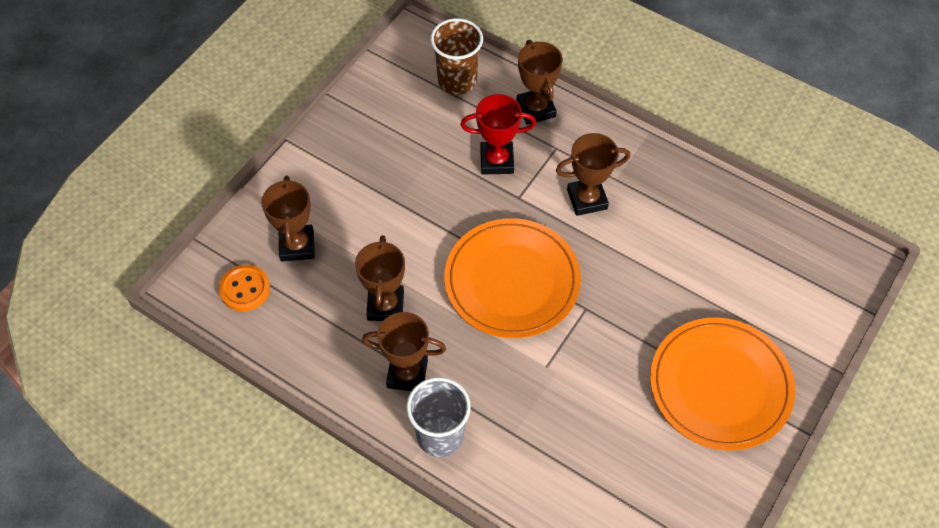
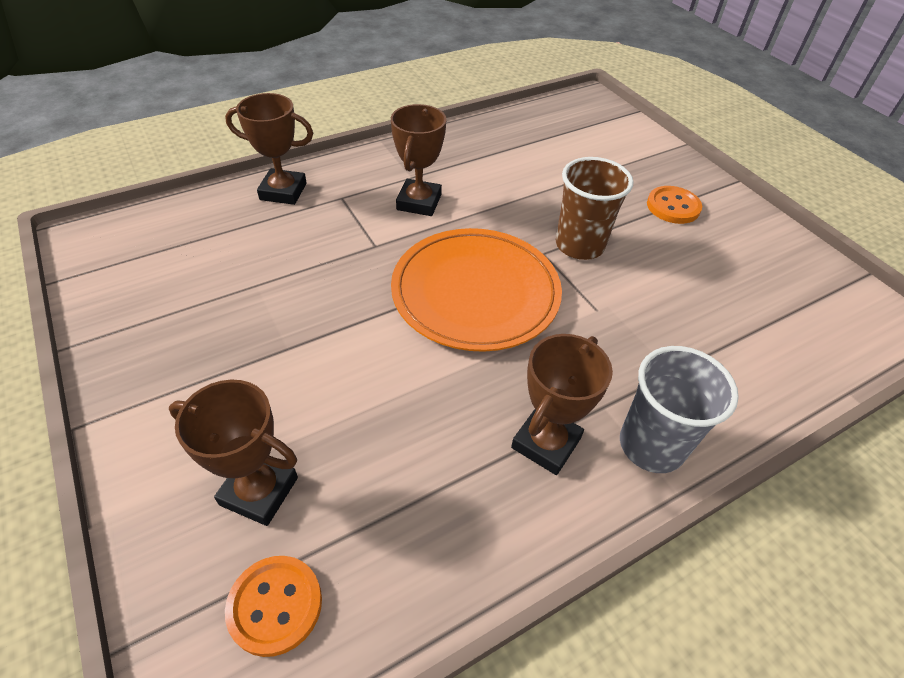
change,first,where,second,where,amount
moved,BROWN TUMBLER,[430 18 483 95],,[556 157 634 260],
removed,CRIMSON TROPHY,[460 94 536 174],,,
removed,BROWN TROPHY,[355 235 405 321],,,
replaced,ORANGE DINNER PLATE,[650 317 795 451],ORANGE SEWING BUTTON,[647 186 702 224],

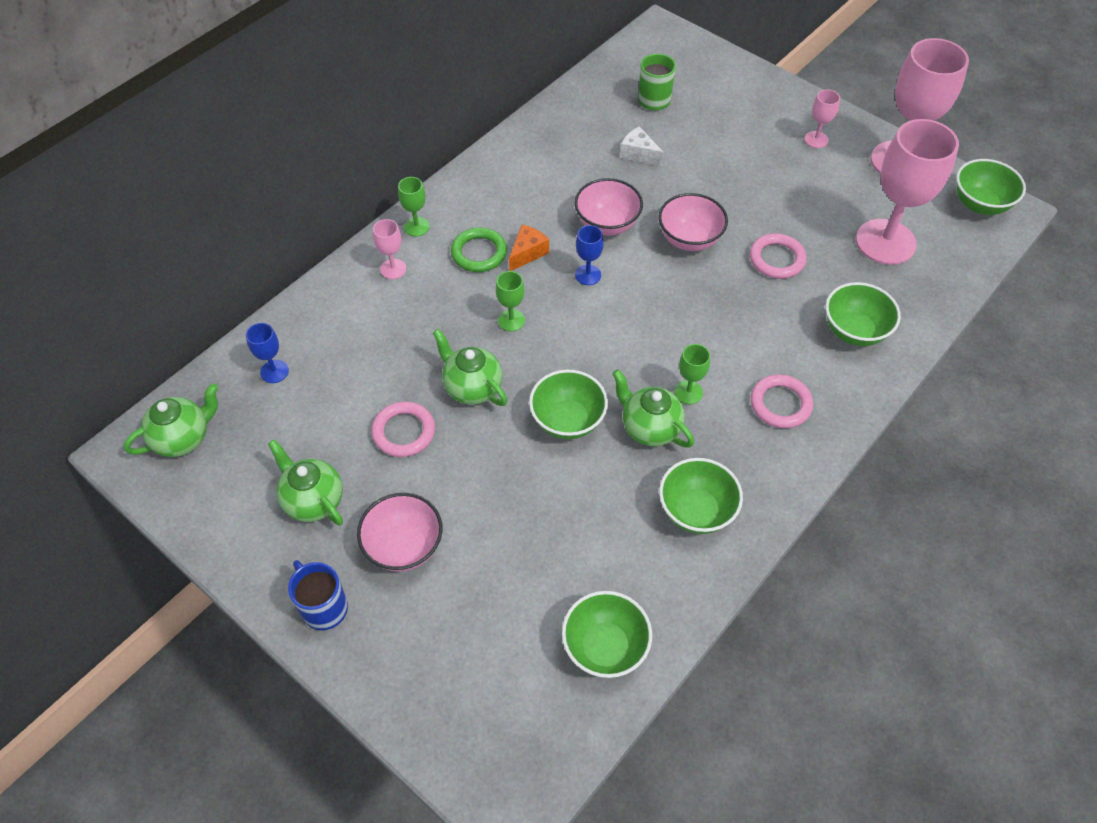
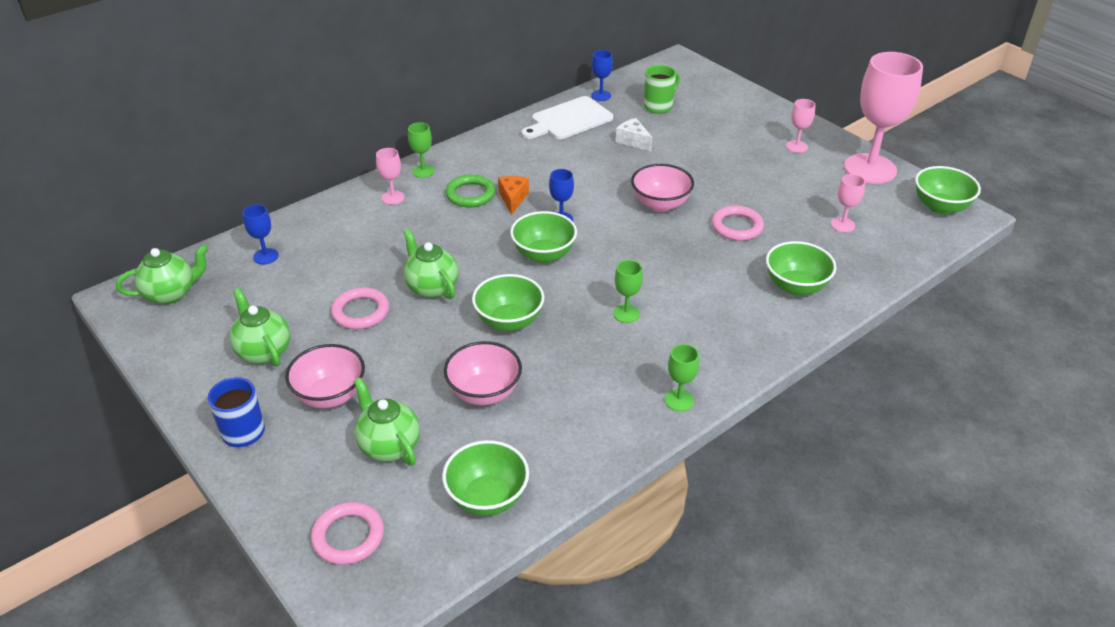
change,first,where,second,where,amount
resized,PINK CHALICE,[856 119 959 265],,[831 174 865 232],x0.43
moved,PINK SERVING BOWL,[574 178 643 236],,[444 341 522 405],
turned,ORANGE CHEESE,[509 225 549 271],,[498 176 529 215],45 degrees counterclockwise
moved,LEAF-GREEN CHALICE,[496 271 525 331],,[665 344 699 411],
moved,LEAF-GREEN TEAPOT,[612 369 694 448],,[354 377 420 465],
moved,PINK RING,[751 374 813 428],,[311 502 384 565],
moved,LEAF-GREEN SERVING BOWL,[659 458 743 534],,[510 211 577 263],
added,,,ROYAL BLUE CHALICE,[591 50 613 101],
added,,,SNOW-WHITE CUTTING BOARD,[521 96 613 139],

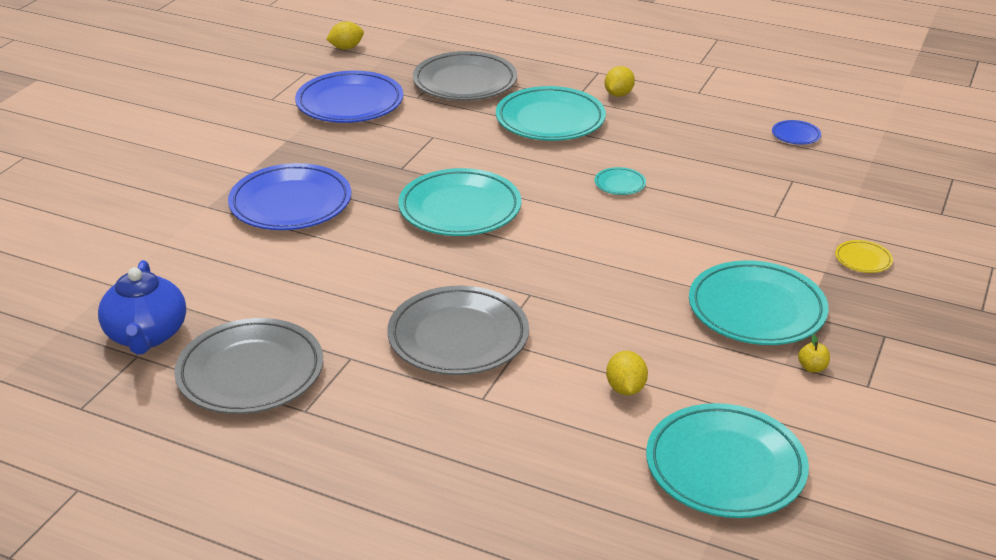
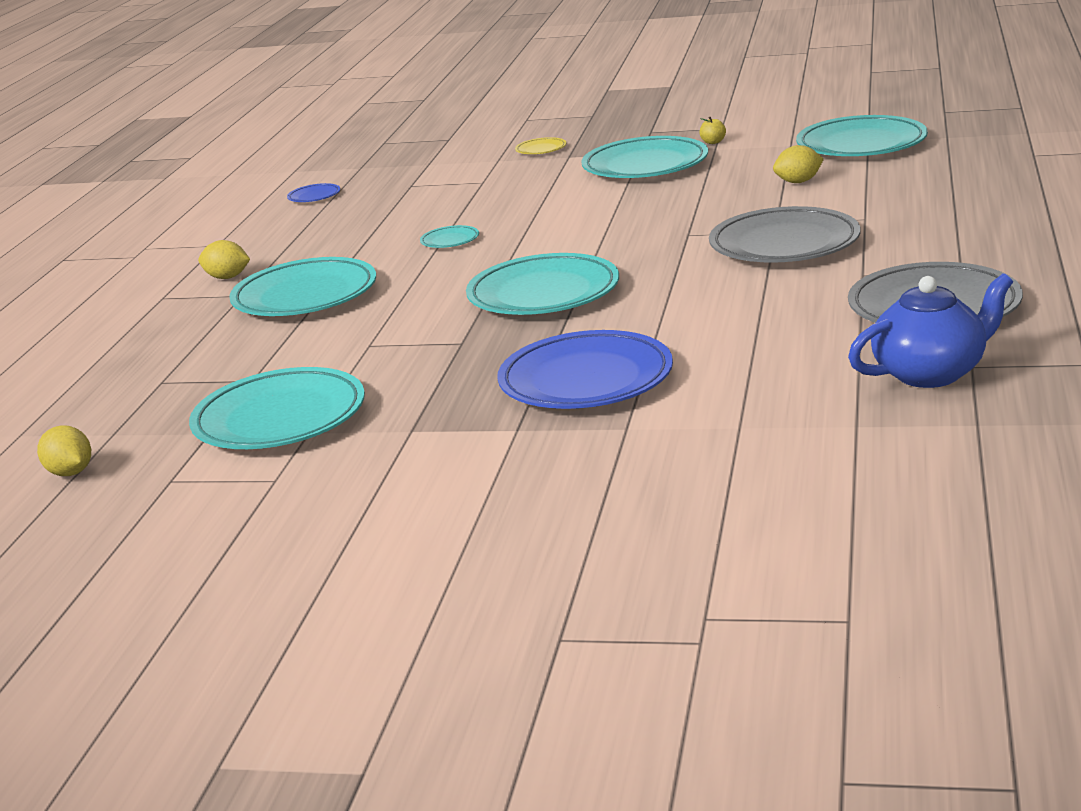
change,first,where,second,where,amount
removed,GRAY DINNER PLATE,[413 51 517 101],,,
recoloured,ROYAL BLUE DINNER PLATE,[295 71 403 123],TEAL DINNER PLATE,[189 367 365 449],

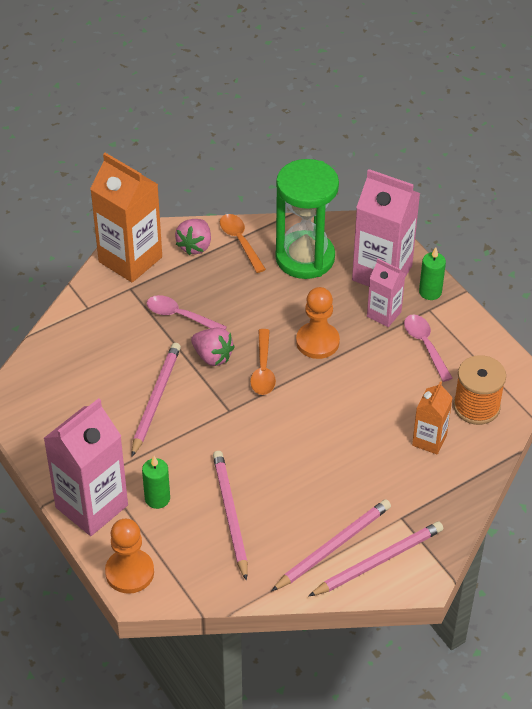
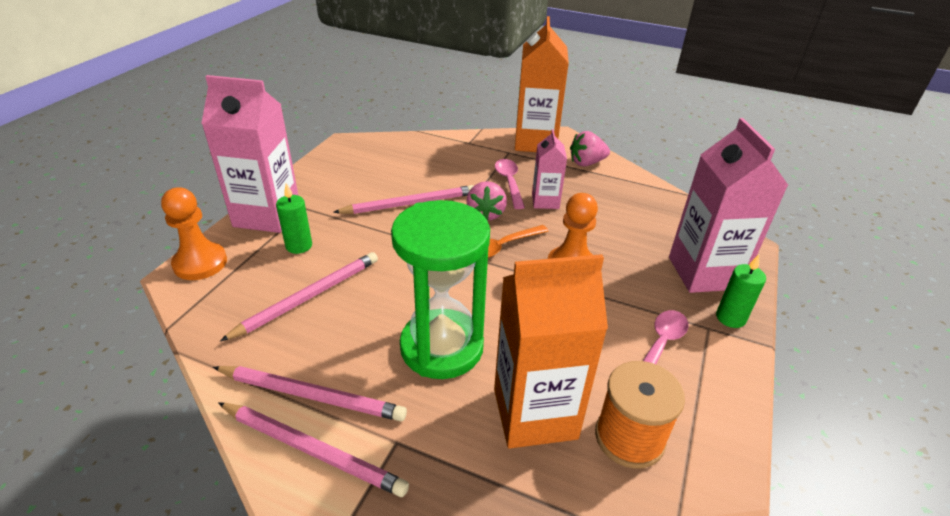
change,first,where,second,where,amount
moved,LEAF-GREEN SAND TIMER,[275 159 339 279],,[391 200 490 379],
removed,ORANGE TABLESPOON,[220 214 266 273],,,
moved,PINK CARTON,[367 259 406 327],,[532 129 567 209],
resized,ORANGE CARTON,[412 381 453 454],,[494 254 608 448],x1.84

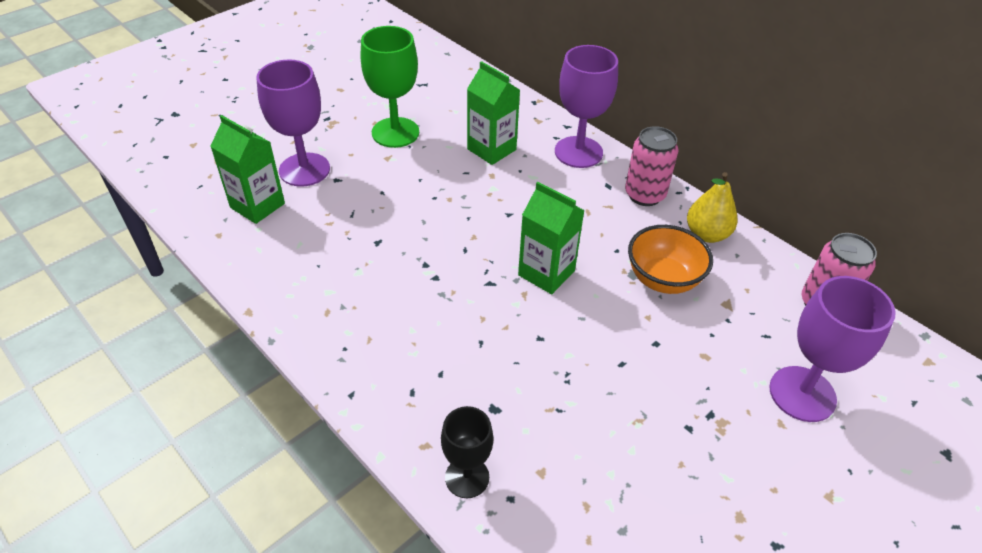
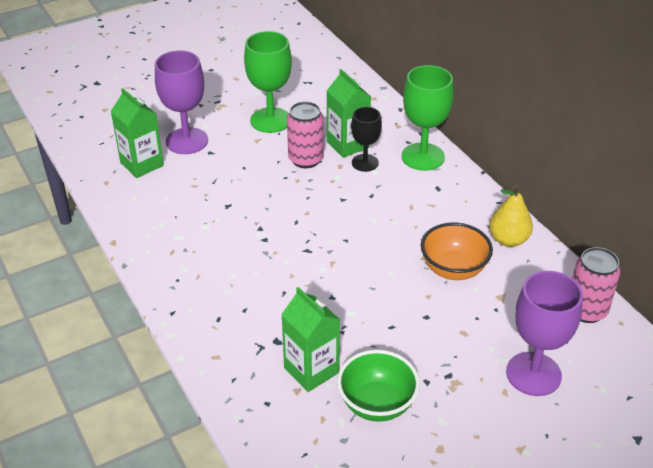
change,first,where,second,where,amount
recoloured,ROYAL PURPLE CHALICE,[555 45 618 168],LEAF-GREEN CHALICE,[402 65 454 171],
moved,PINK TIN,[625 126 678 206],,[287 102 324 168],
moved,LEAF-GREEN CARTON,[518 182 585 294],,[281 287 340 392],
moved,EBONY CHALICE,[441 406 493 498],,[351 107 382 172],
added,,,LEAF-GREEN SERVING BOWL,[337 350 420 422],

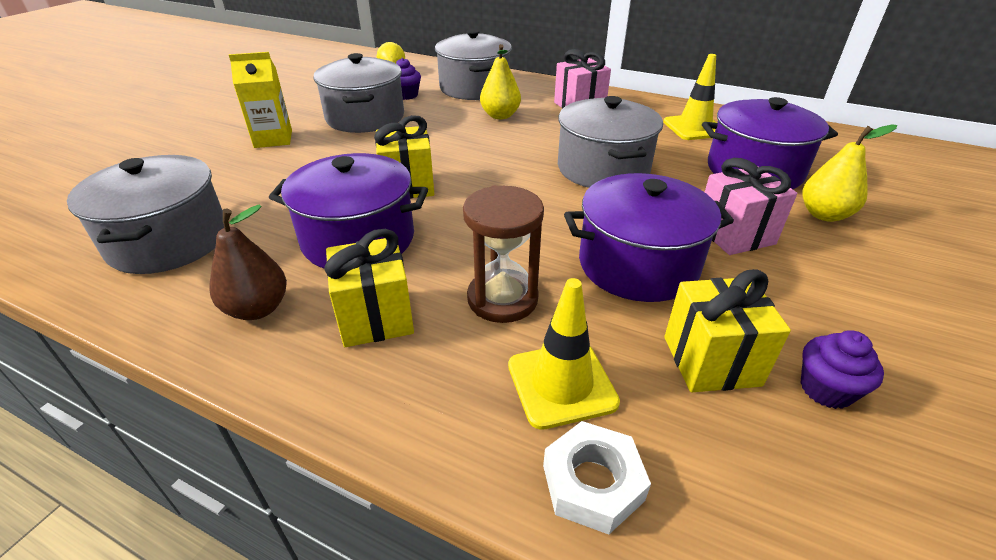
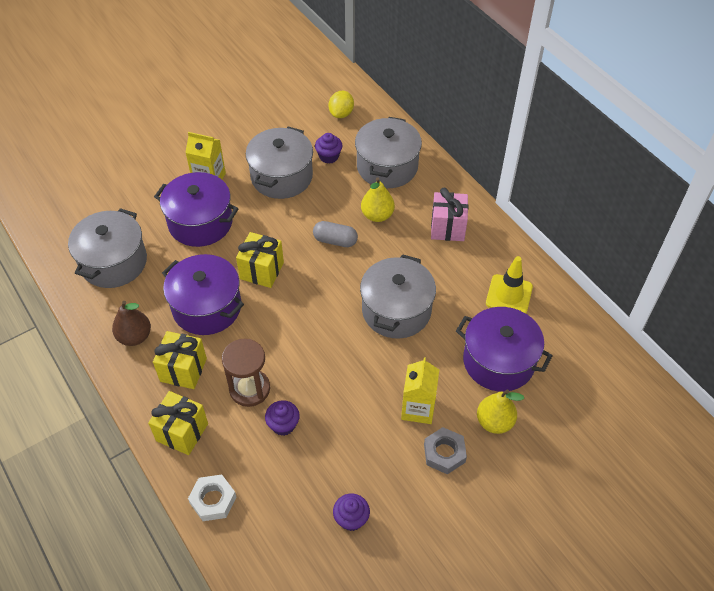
change,first,where,second,where,amount
replaced,PINK PRESENT,[705 158 797 255],YELLOW CARTON,[401 357 439 424],
moved,ROYAL PURPLE COOKING POT,[564 173 734 302],,[154 172 239 247],
moved,YELLOW PRESENT,[664 269 791 392],,[148 391 208 455],
removed,YELLOW TRAFFIC CONE,[508 278 620 430],,,
added,,,GRAY PILL,[313 221 358 247],
added,,,ROYAL PURPLE CUPCAKE,[265 400 300 436],
added,,,GRAY NUT,[424 427 467 474],

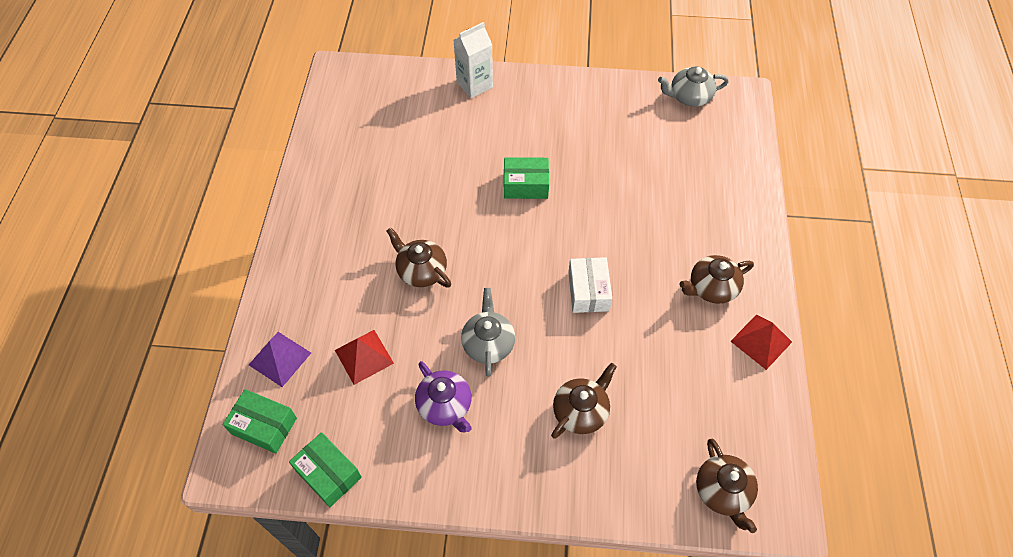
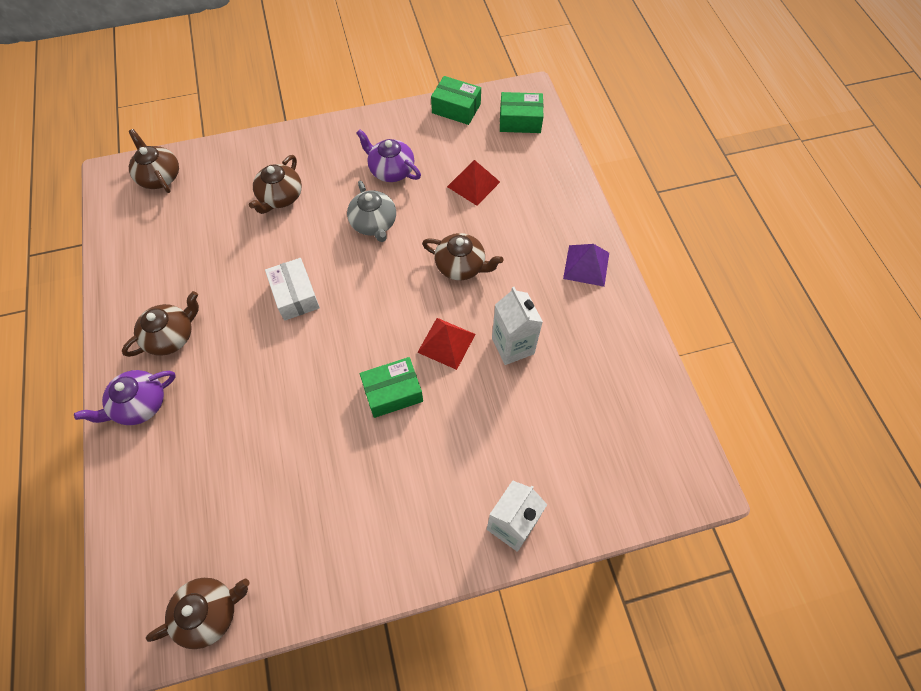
change,first,where,second,where,amount
recoloured,GRAY TEAPOT,[658 67 729 107],BROWN TEAPOT,[146 578 250 649],
moved,CRIMSON PYRAMID,[730 314 792 370],,[417 318 476 370],
moved,ROYAL PURPLE PYRAMID,[249 332 311 387],,[563 244 609 287],
added,,,SNOW-WHITE CARTON,[492 287 543 365],
added,,,ROYAL PURPLE TEAPOT,[74 370 176 425],

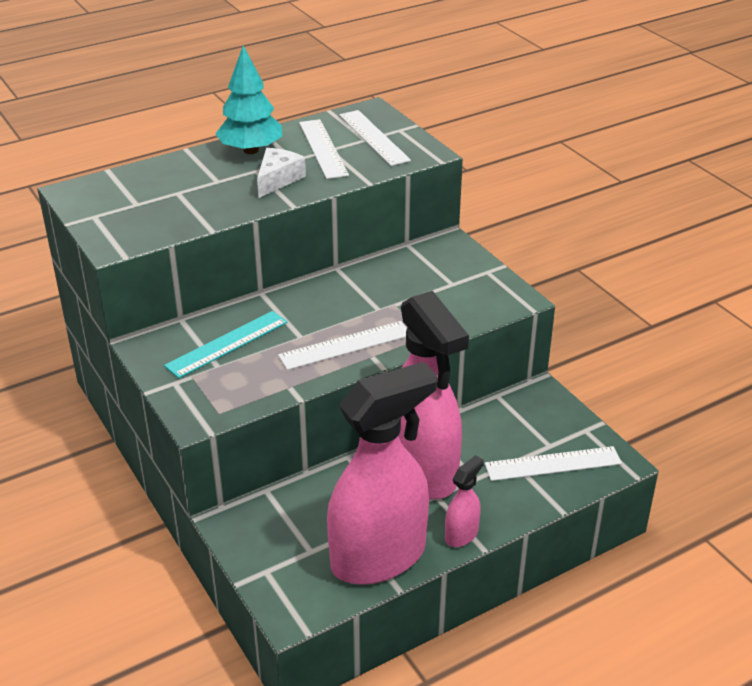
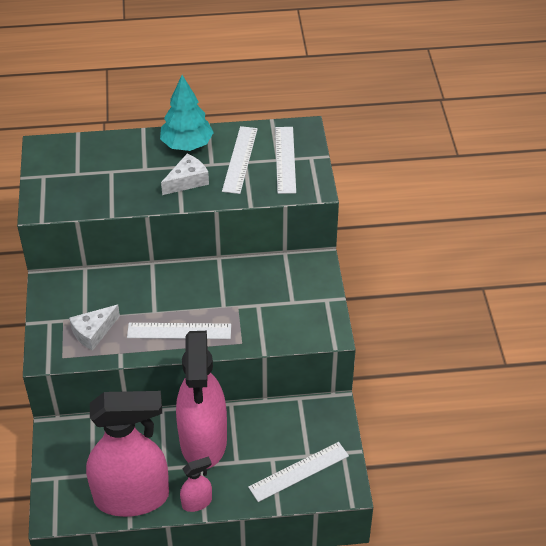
change,first,where,second,where,amount
removed,TEAL RULER,[164 311 288 378],,,
turned,SNOW-WHITE RULER,[485 446 622 481],,[248 442 349 502],45 degrees counterclockwise
added,,,SNOW-WHITE CHEESE,[69 305 120 351],

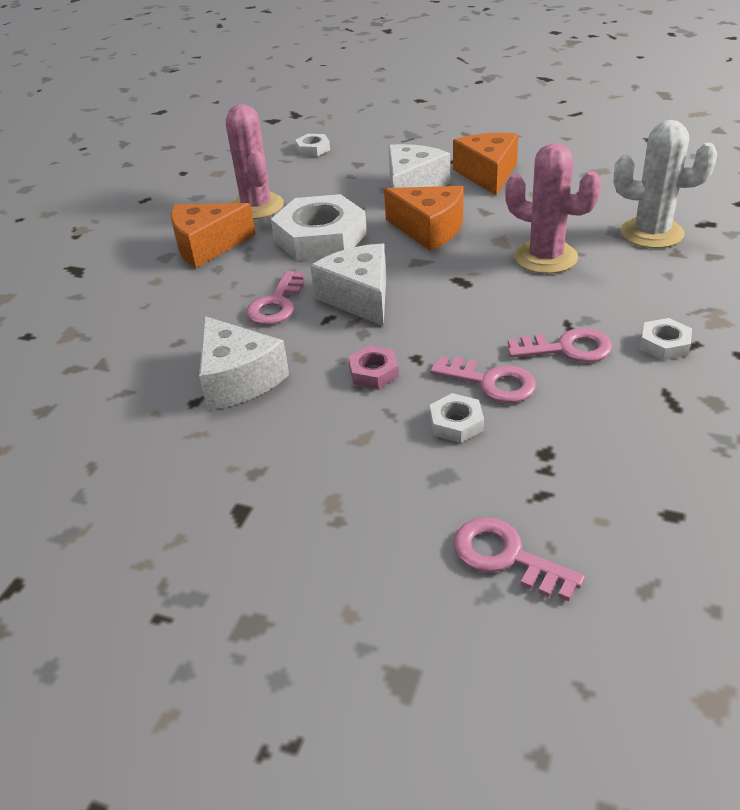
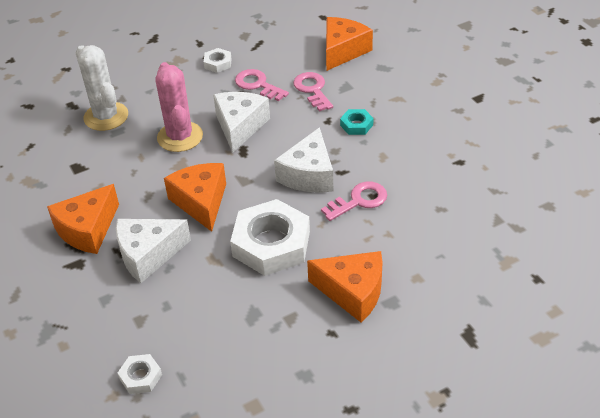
change,first,where,second,where,amount
removed,PINK CACTUS,[226 104 284 219],,,
moved,SNOW-WHITE CHEESE,[199 316 289 410],,[213 92 270 153],
recoloured,PINK NUT,[348 346 399 389],TEAL NUT,[340 109 373 135],
removed,SNOW-WHITE NUT,[430 393 484 443],,,
removed,PINK KEY,[453 517 585 601],,,
added,,,ORANGE CHEESE,[326 17 373 71],

